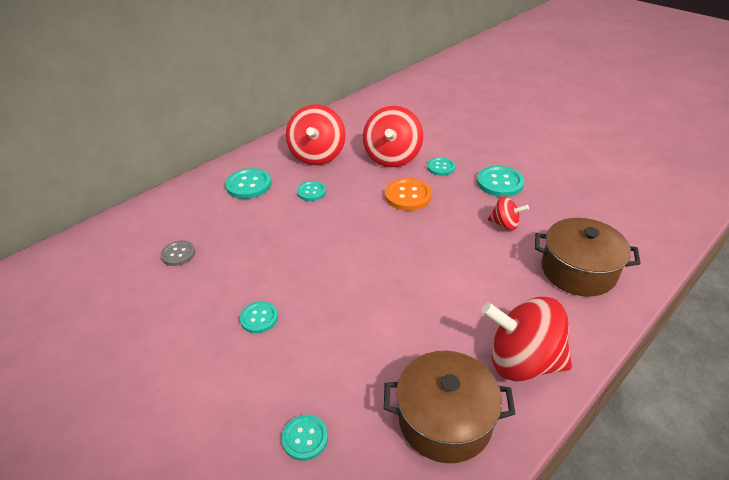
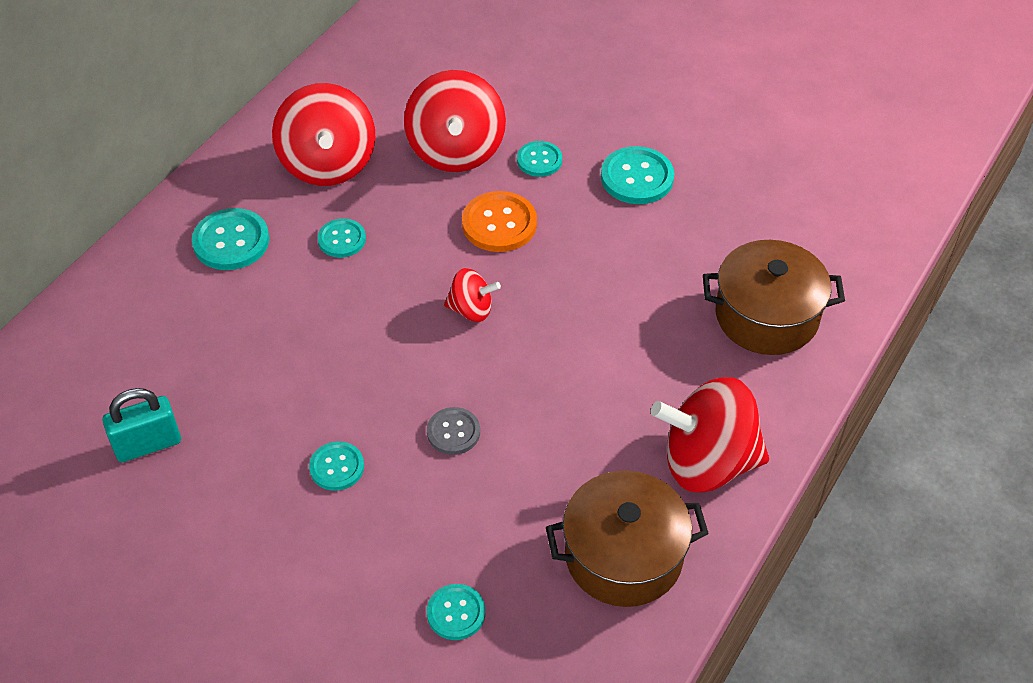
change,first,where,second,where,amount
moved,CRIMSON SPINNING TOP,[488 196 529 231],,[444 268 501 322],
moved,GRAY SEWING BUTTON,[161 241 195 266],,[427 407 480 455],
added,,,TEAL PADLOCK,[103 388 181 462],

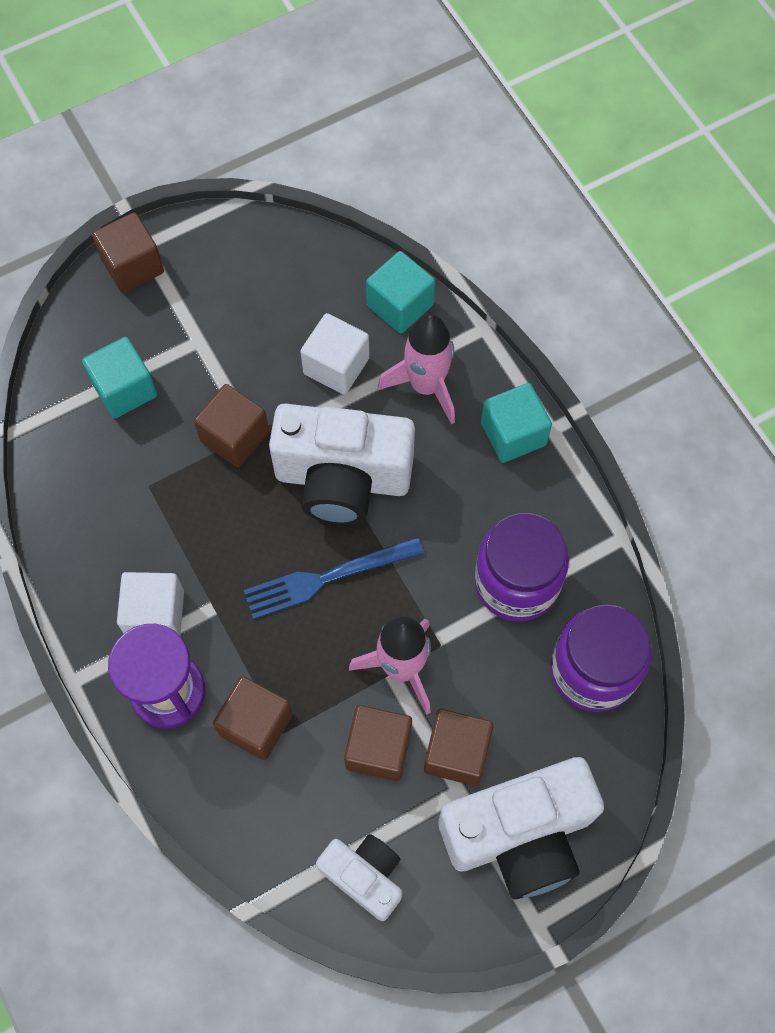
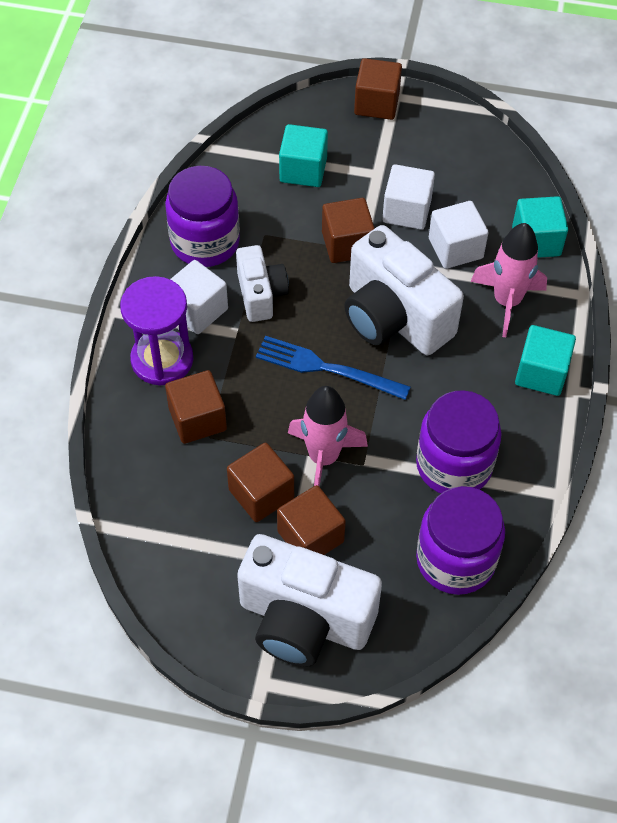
change,first,where,second,where,amount
moved,SNOW-WHITE PHOTO CAMERA,[316 834 402 921],,[236 245 289 322],
added,,,SNOW-WHITE BLOCK,[382 164 435 230],
added,,,ROYAL PURPLE JAM JAR,[165 166 240 267],

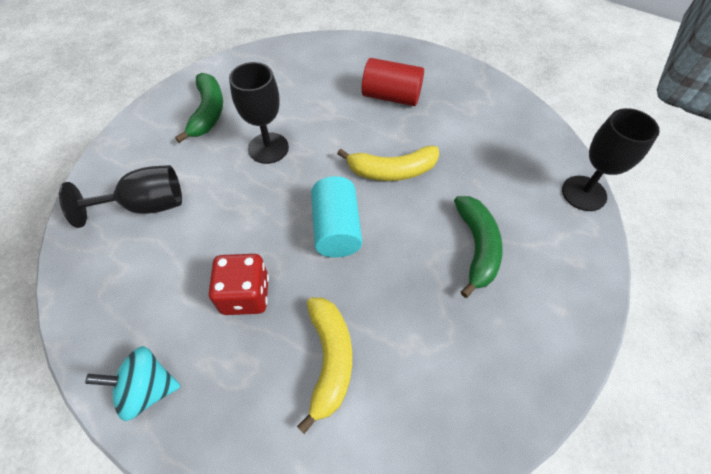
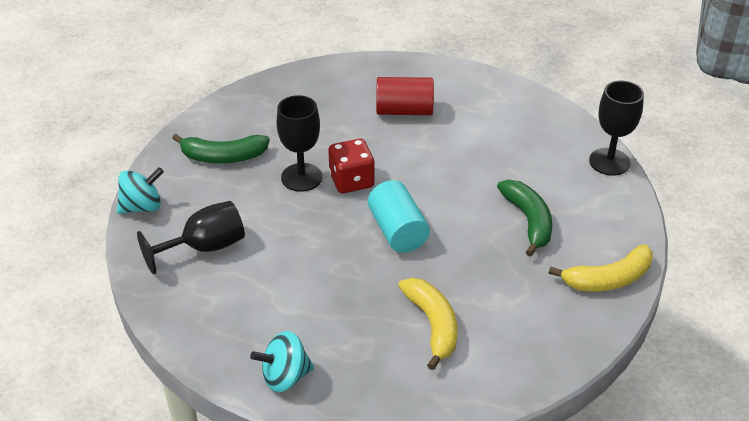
change,first,where,second,where,amount
turned,LEAF-GREEN TOY BANANA,[175 73 223 143],,[172 134 270 163],105 degrees clockwise
moved,YELLOW TOY BANANA,[337 146 439 181],,[549 244 653 292],
moved,CRIMSON DICE,[209 254 269 315],,[328 139 375 193],
added,,,TEAL SPINNING TOP,[117 167 164 214],

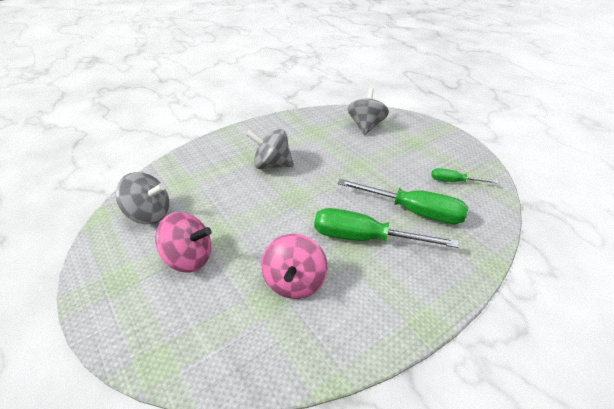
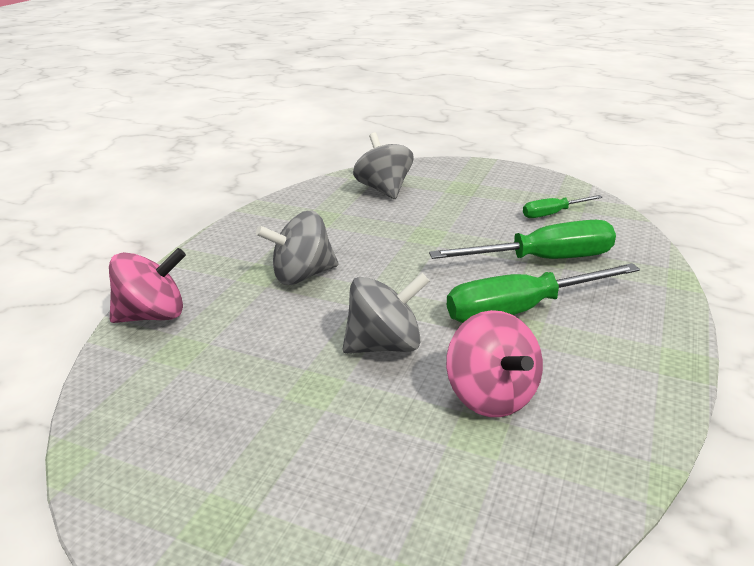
change,first,where,second,where,amount
moved,GRAY SPINNING TOP,[116 172 169 224],,[343 273 430 354],
moved,PINK SPINNING TOP,[155 212 211 273],,[109 248 186 323],

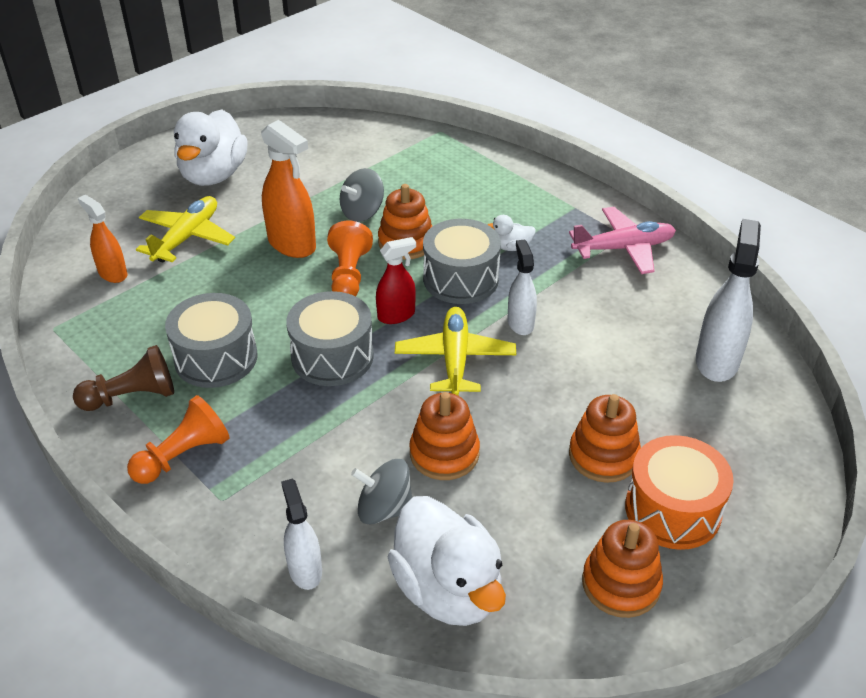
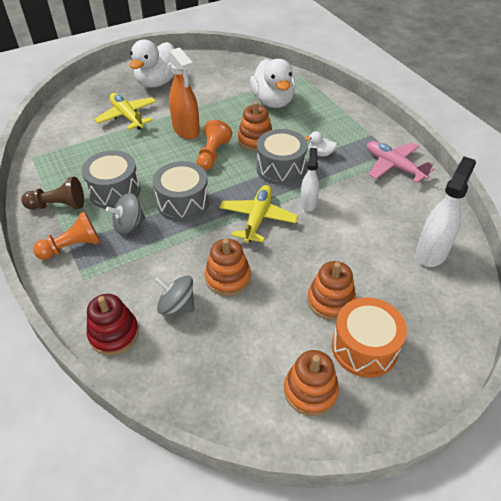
change,first,where,second,where,amount
moved,GRAY SPINNING TOP,[340 168 384 222],,[106 193 145 235],
removed,ORANGE SPRAYER,[78 195 127 283],,,
turned,YELLOW TOY PLANE,[136 196 235 263],,[94 93 156 130],75 degrees counterclockwise
turned,PINK TOY PLANE,[569 207 676 274],,[367 141 434 183],135 degrees counterclockwise
removed,CRIMSON SPRAYER,[376 237 416 324],,,
replaced,SNOW-WHITE SPRAYER,[281 478 322 590],CRIMSON STACKING RINGS,[87 294 139 355],
moved,SNOW-WHITE RUBBER DUCK,[388 496 506 626],,[250 59 296 108],

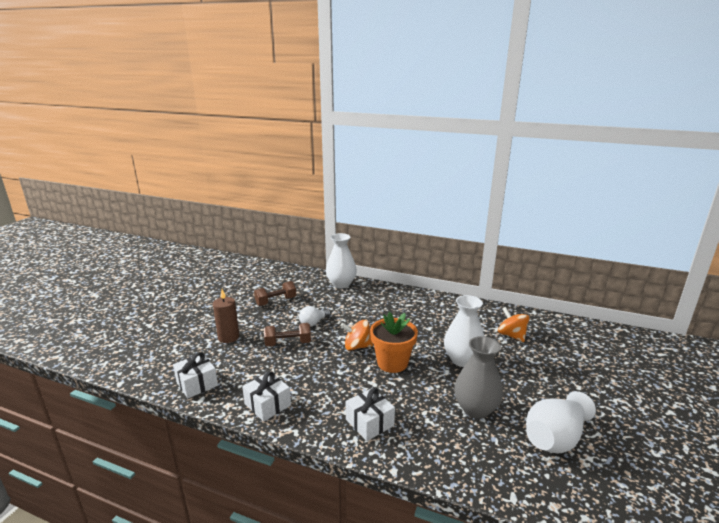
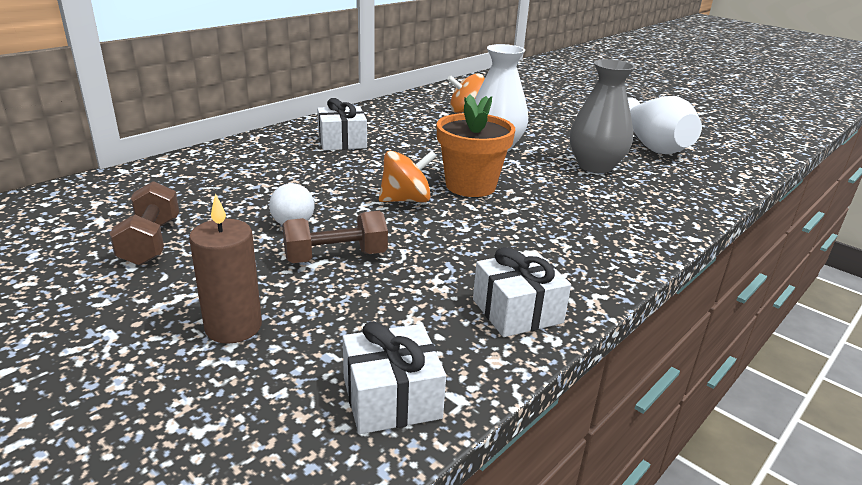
change,first,where,second,where,amount
removed,SNOW-WHITE FLOWER VASE,[326 233 357 289],,,
turned,ORANGE SPINNING TOP,[340 320 373 351],,[379 151 437 202],135 degrees counterclockwise
turned,BROWN DUMBBELL,[264 323 311 346],,[282 211 388 263],60 degrees clockwise
moved,SNOW-WHITE PRESENT,[346 388 395 441],,[317 98 367 150],

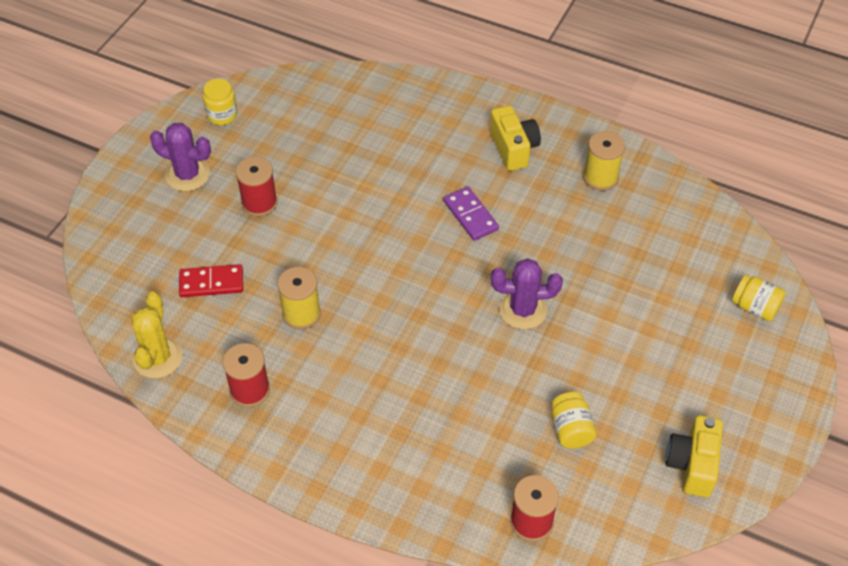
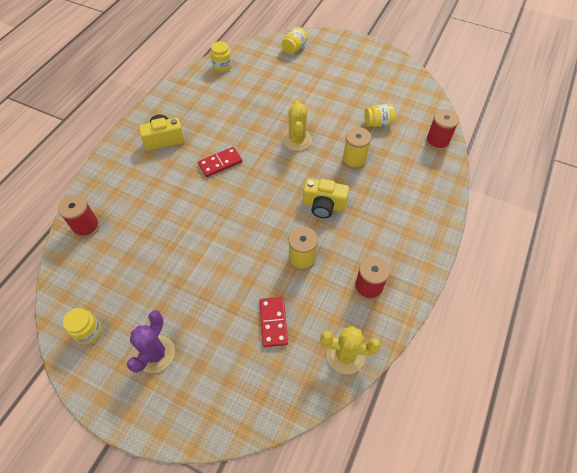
change,first,where,second,where,amount
moved,YELLOW SPOOL,[583 131 625 191],,[342 127 371 169],
moved,CRIMSON SPOOL,[236 156 278 217],,[58 195 100 238],
recoloured,ROYAL PURPLE DOMINO PIECE,[444 187 499 241],CRIMSON DOMINO PIECE,[198 147 242 177],
recoloured,ROYAL PURPLE CACTUS,[491 258 563 329],YELLOW CACTUS,[282 100 312 151],
moved,YELLOW PHOTO CAMERA,[666 415 723 498],,[303 178 349 218],
added,,,YELLOW JAM JAR,[211 41 232 72],

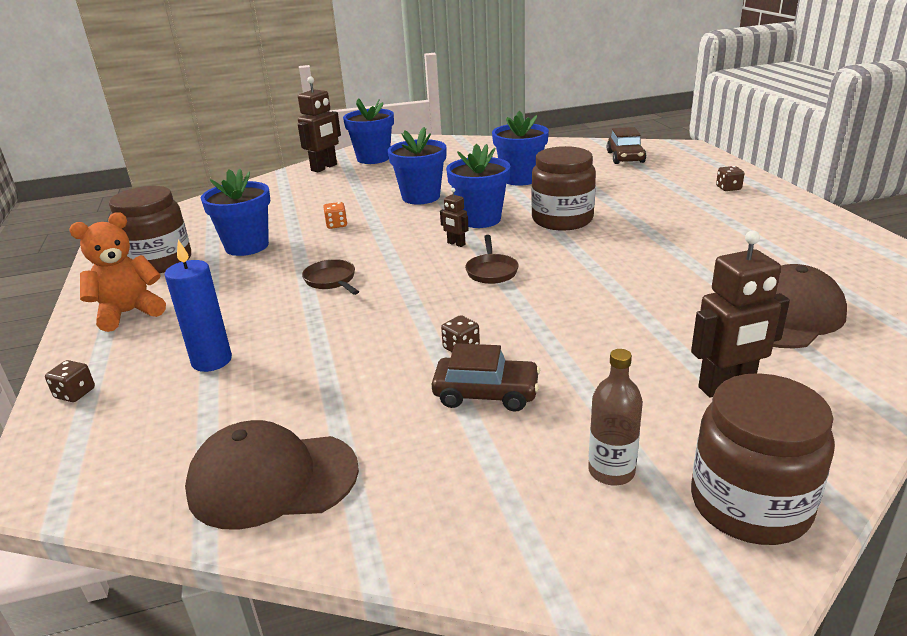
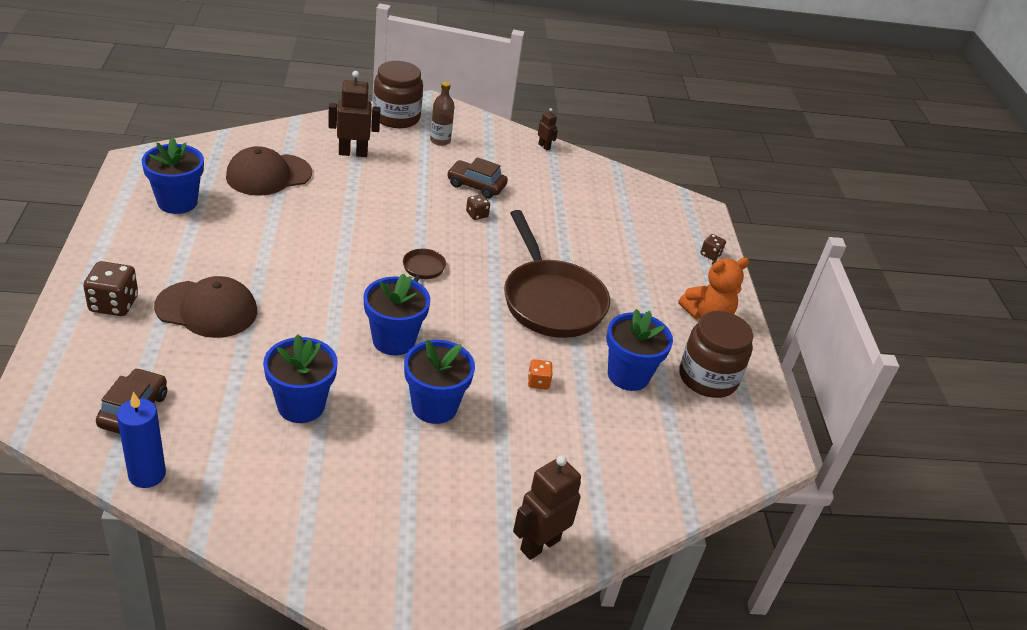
change,first,where,second,where,amount
moved,ROYAL BLUE POTTED PLANT,[343 98 394 164],,[142 137 204 214],
removed,BROWN JAM JAR,[531 146 596 230],,,
resized,BROWN DICE,[716 166 744 191],,[83 261 138 316],x1.80
moved,BROWN ROBOT FIGURE,[440 188 469 247],,[538 108 558 151],
moved,ROYAL BLUE PILLAR CANDLE,[165 240 232 372],,[117 392 166 488],
resized,BROWN SKILLET,[302 259 359 295],,[504 210 610 338],x2.41
moved,BROWN BASEBALL CAP,[185 420 359 530],,[154 276 257 338],

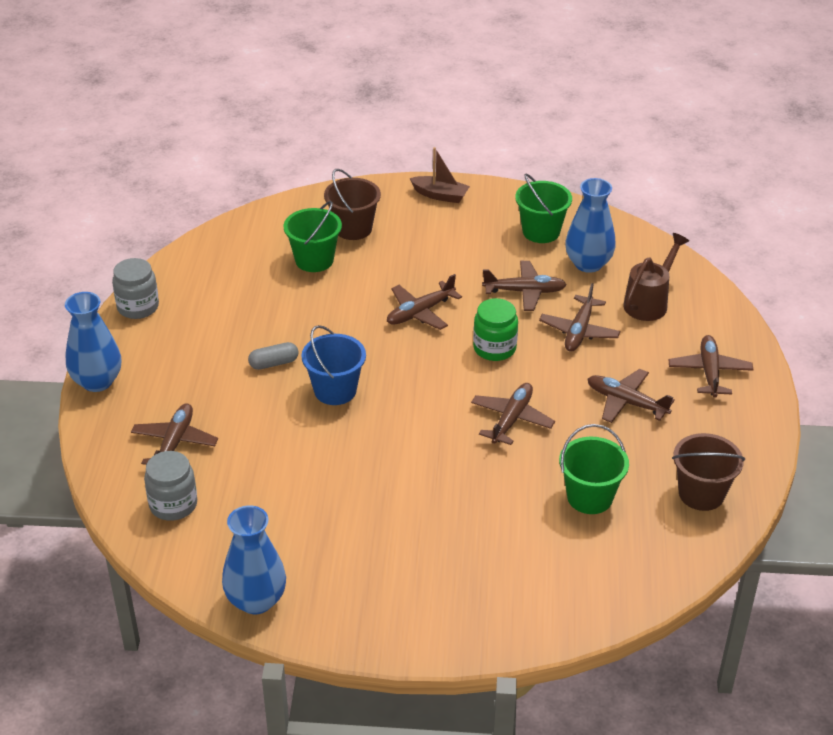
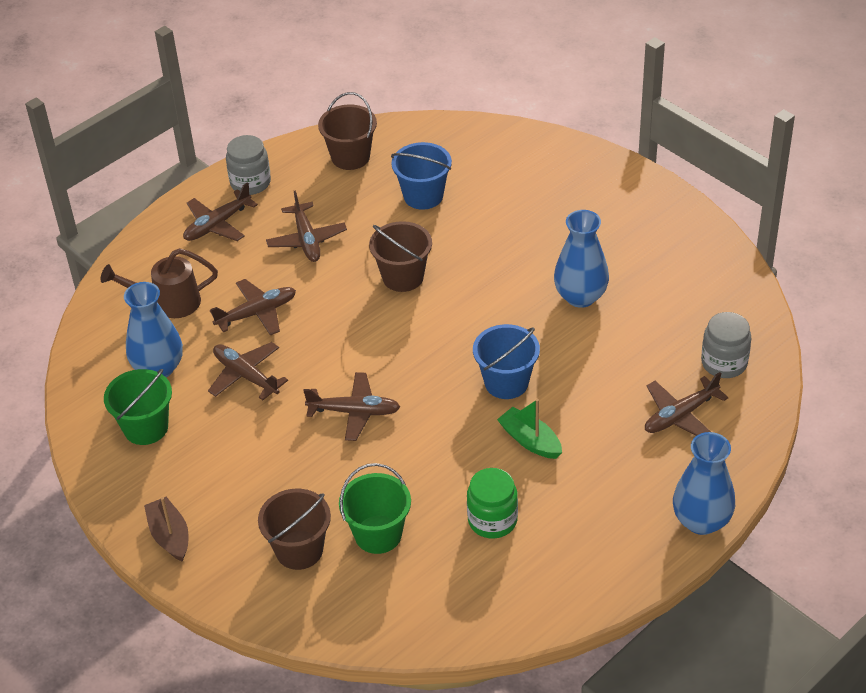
change,first,where,second,where,amount
moved,GRAY JAM JAR,[112 258 159 319],,[226 135 271 195],
moved,LEAF-GREEN JAM JAR,[473 298 518 361],,[467 468 518 539],
replaced,GRAY PILL,[248 342 299 370],LEAF-GREEN SAILBOAT,[497 399 562 459],
replaced,BROWN TOY PLANE,[471 383 555 445],BROWN SAND BUCKET,[369 221 432 292],
recoloured,LEAF-GREEN SAND BUCKET,[559 424 629 514],ROYAL BLUE SAND BUCKET,[391 142 452 210],
moved,ROYAL BLUE FLOWER VASE,[222 505 286 614],,[554 210 609 308],

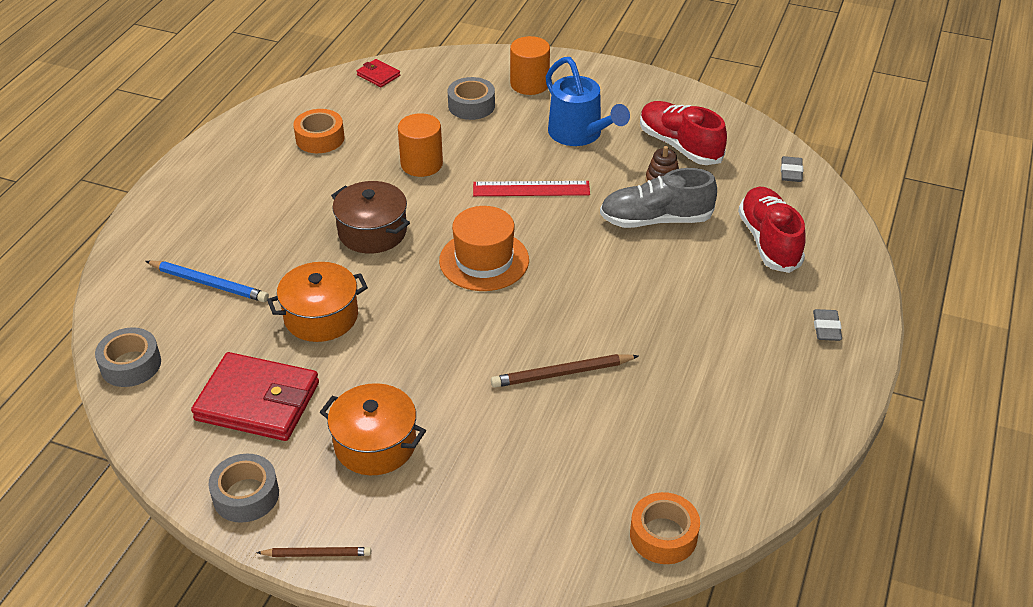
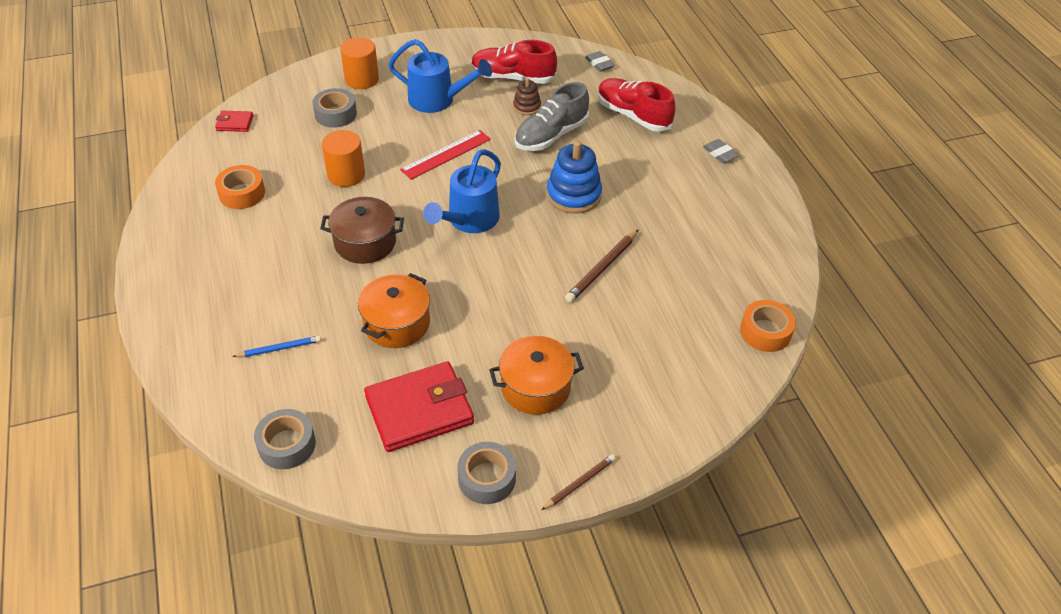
change,first,where,second,where,amount
replaced,ORANGE HAT,[439 206 529 291],ROYAL BLUE WATERING CAN,[423 149 501 233],
resized,ROYAL BLUE WOODEN PENCIL,[146 260 269 302],,[232 336 321 357],x0.65
added,,,ROYAL BLUE STACKING RINGS,[547 141 602 214],

